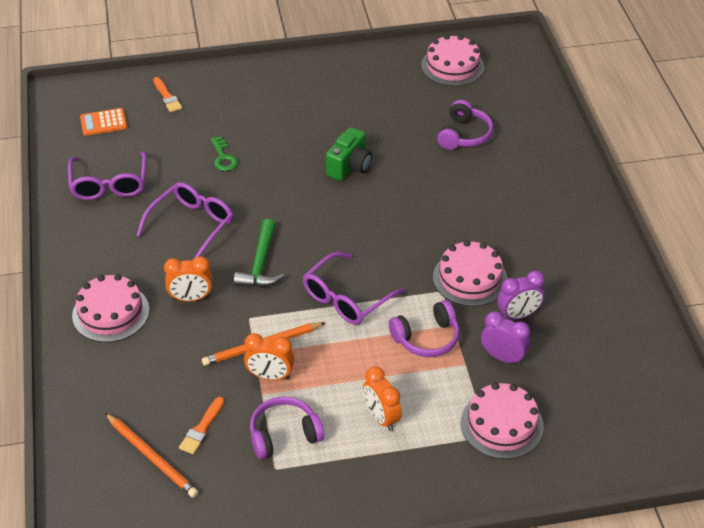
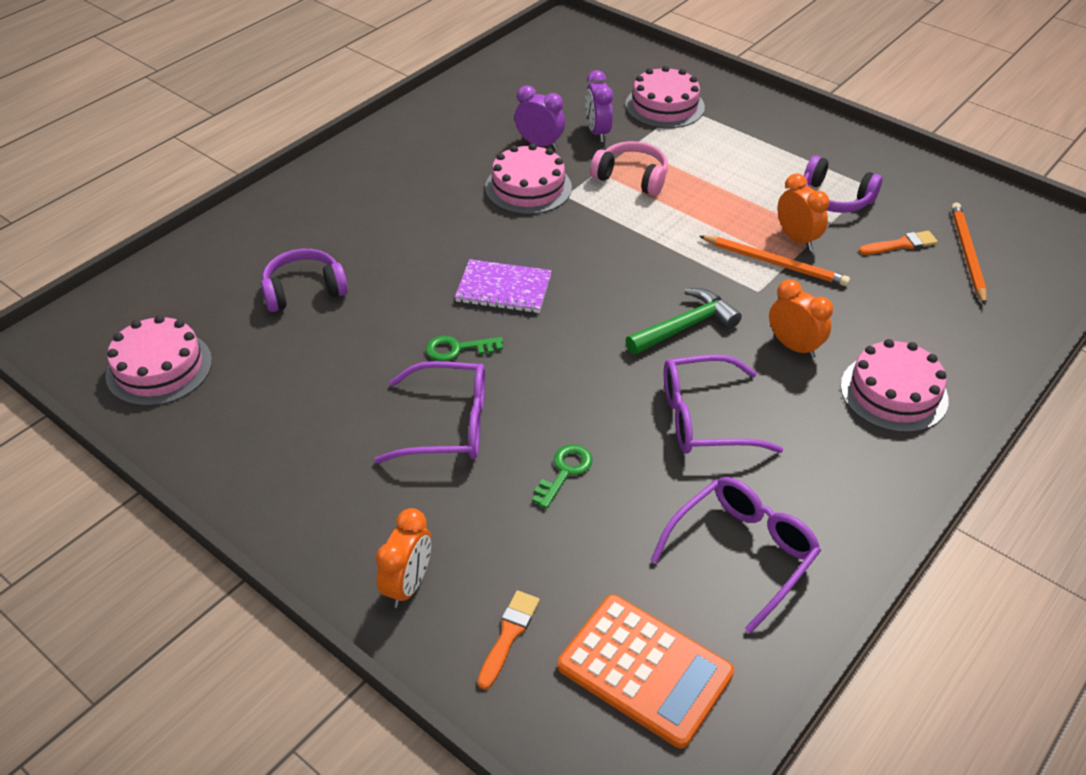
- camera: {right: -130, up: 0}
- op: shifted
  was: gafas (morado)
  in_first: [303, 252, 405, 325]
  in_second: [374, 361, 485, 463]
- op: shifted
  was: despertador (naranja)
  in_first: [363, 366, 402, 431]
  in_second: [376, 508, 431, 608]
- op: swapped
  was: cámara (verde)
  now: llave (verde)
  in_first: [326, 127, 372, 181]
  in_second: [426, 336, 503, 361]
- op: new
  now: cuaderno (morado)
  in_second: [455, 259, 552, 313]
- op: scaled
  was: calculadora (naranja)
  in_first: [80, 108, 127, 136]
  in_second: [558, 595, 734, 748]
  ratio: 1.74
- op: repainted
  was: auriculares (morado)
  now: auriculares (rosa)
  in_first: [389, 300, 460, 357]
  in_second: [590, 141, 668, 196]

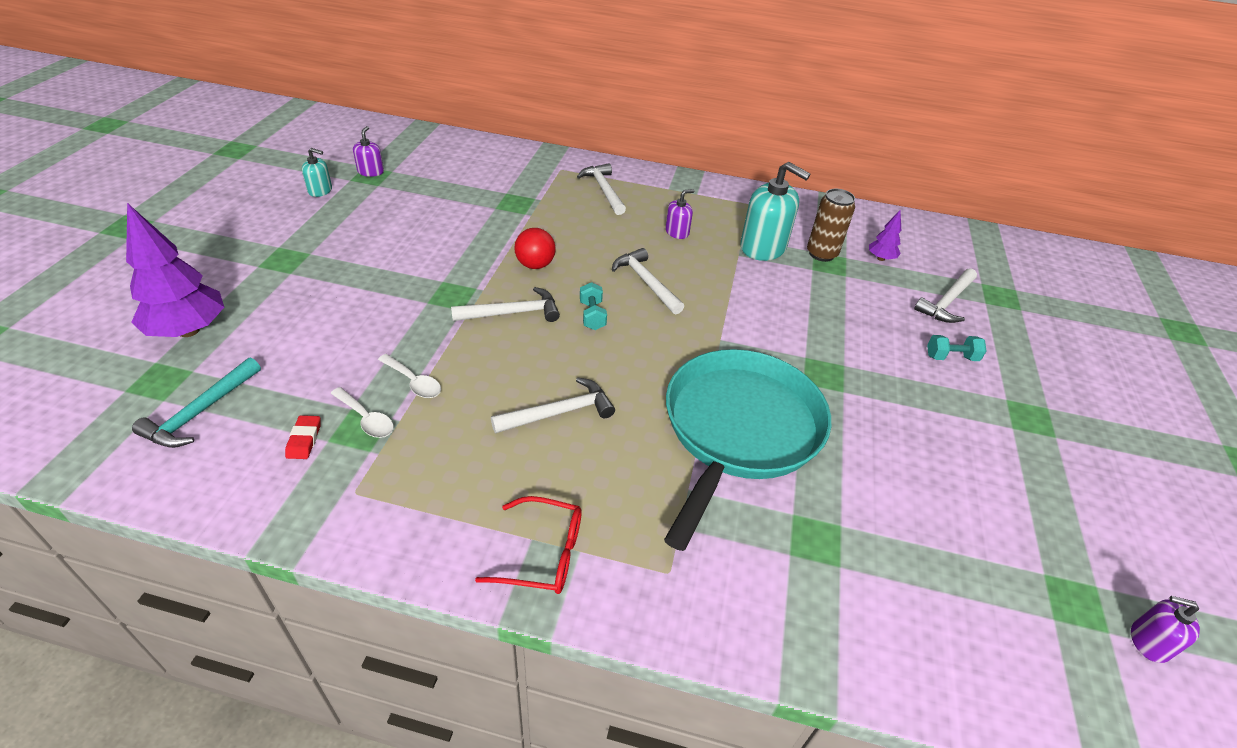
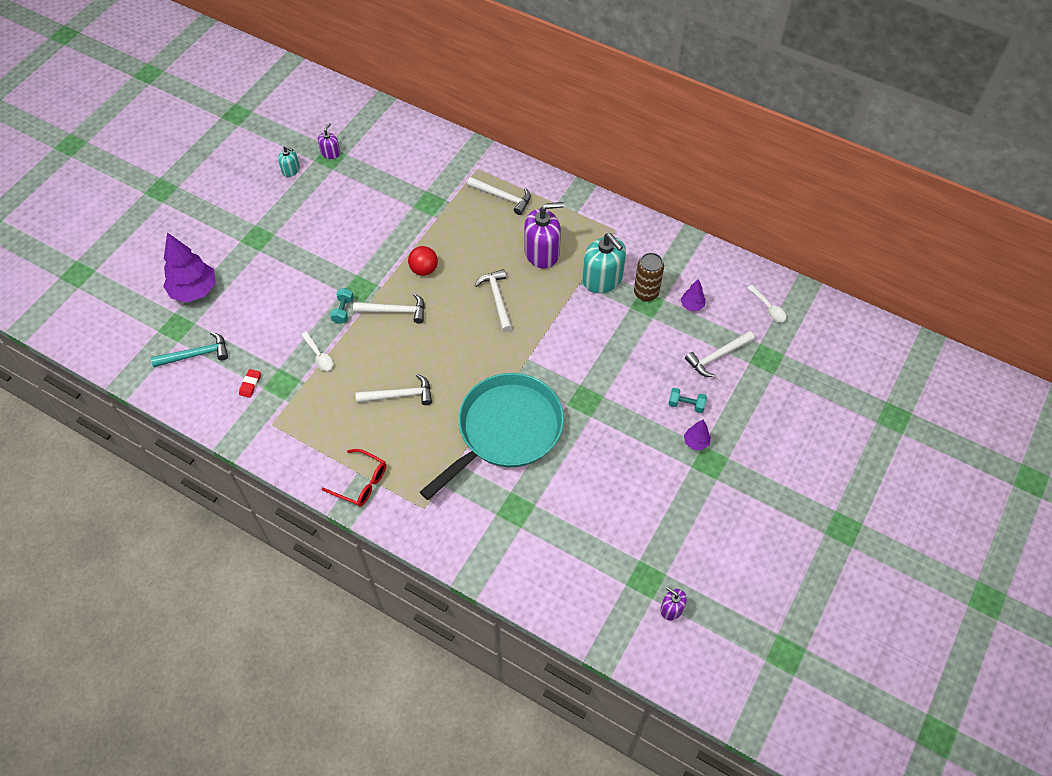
- camera: {right: 20, up: 15}
- op: rotated
  was: martillo (turquesa)
  in_first: [132, 358, 261, 448]
  in_second: [151, 332, 228, 367]
  clockwise: -150
- op: shifted
  was: mancuerna (turquesa)
  in_first: [580, 282, 607, 330]
  in_second: [330, 288, 354, 324]
- op: rotated
  was: martillo (blanco)
  in_first: [577, 163, 626, 215]
  in_second: [467, 177, 531, 215]
  clockwise: 120
- op: scaled
  was: dispensador de jabón (morado)
  in_first: [665, 189, 695, 239]
  in_second: [524, 202, 564, 269]
  ratio: 1.98
- op: new
  now: árbol (morado)
  in_second: [684, 420, 711, 450]
- op: shifted
  was: cuchara (blanco)
  in_first: [331, 387, 394, 438]
  in_second: [747, 285, 786, 322]

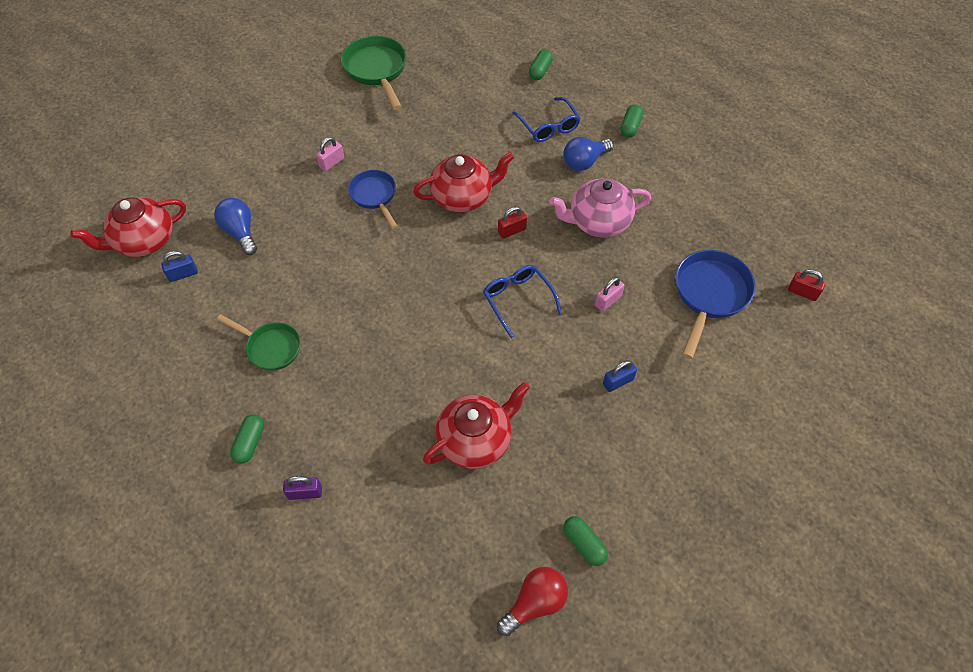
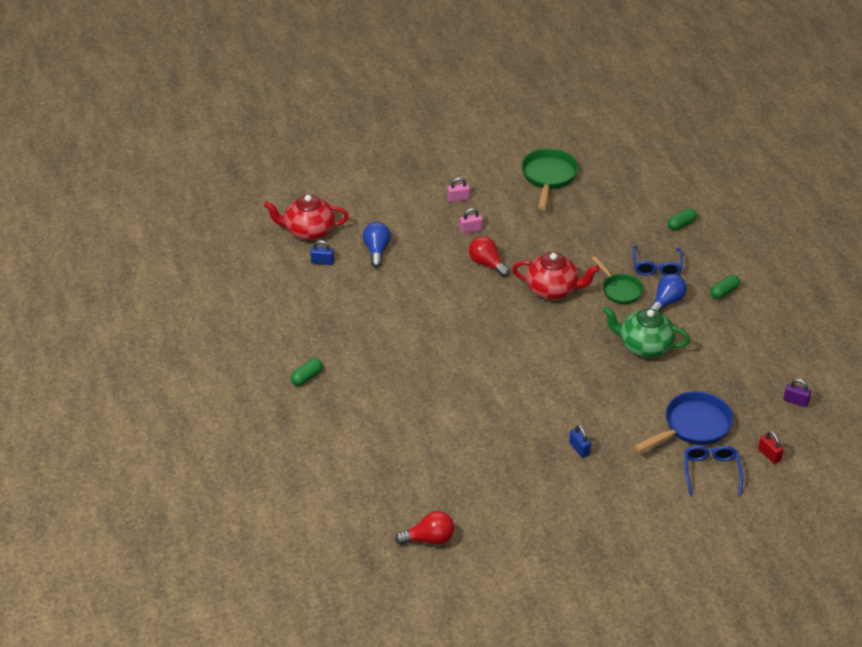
- camera: {right: 30, up: -15}
- op: shifted
  was: candado (rosa)
  in_first: [595, 277, 624, 311]
  in_second: [447, 177, 470, 202]
- op: swapped
  was: sartén (azul)
  now: bombilla (rojo)
  in_first: [348, 170, 397, 229]
  in_second: [469, 236, 510, 277]
- op: rotated
  was: candado (azul)
  in_first: [603, 360, 637, 392]
  in_second: [569, 425, 591, 458]
  clockwise: 60
- op: shifted
  was: sartén (verde)
  in_first: [217, 314, 300, 371]
  in_second: [592, 256, 643, 304]
- op: repainted
  was: tetera (rosa)
  now: tetera (verde)
  in_first: [549, 178, 651, 237]
  in_second: [603, 306, 690, 358]
- op: rotated
  was: bombilla (azul)
  in_first: [563, 137, 614, 171]
  in_second: [648, 274, 687, 312]
  clockwise: 135
- op: shifted
  was: gafas (azul)
  in_first: [483, 265, 562, 339]
  in_second: [684, 445, 743, 496]
- op: shifted
  was: candado (morado)
  in_first: [283, 476, 322, 500]
  in_second: [783, 379, 811, 407]
- op: gone
  was: tetera (rojo)
  in_first: [423, 382, 530, 469]
- op: gone
  was: candado (rojo)
  in_first: [498, 207, 527, 238]
- op: gone
  was: cápsula (verde)
  in_first: [563, 516, 608, 566]

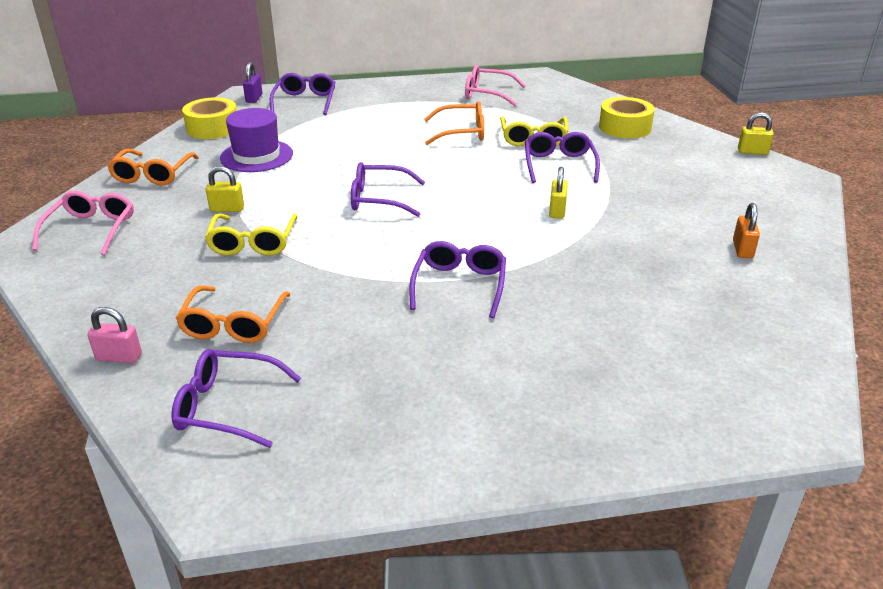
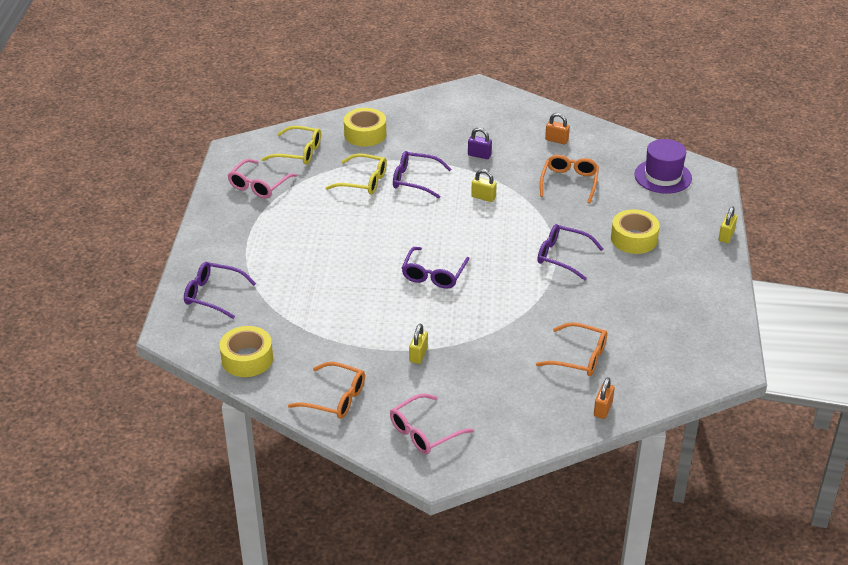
- camera: {right: -75, up: 5}
- op: shifted
  was: gafas (amarillo)
  in_first: [205, 213, 297, 256]
  in_second: [262, 126, 321, 165]
- op: rotated
  was: gafas (rosa)
  in_first: [32, 190, 134, 255]
  in_second: [390, 394, 474, 454]
  clockwise: -60
- op: shifted
  was: candado (morado)
  in_first: [243, 62, 262, 103]
  in_second: [468, 128, 492, 159]
- op: shifted
  was: gafas (naranja)
  in_first: [424, 101, 484, 145]
  in_second: [540, 155, 599, 203]
- op: repainted
  was: candado (rosa)
  now: candado (naranja)
  in_first: [87, 307, 142, 363]
  in_second: [594, 377, 615, 419]
- op: new
  now: cinta adhesiva (amarillo)
  in_second: [611, 209, 660, 254]
- op: shifted
  was: sombrero (morado)
  in_first: [220, 108, 293, 172]
  in_second: [634, 139, 692, 194]
- op: shifted
  was: candado (amarillo)
  in_first: [738, 112, 774, 155]
  in_second: [719, 206, 737, 243]
- op: gone
  was: gafas (morado)
  in_first: [171, 349, 301, 448]

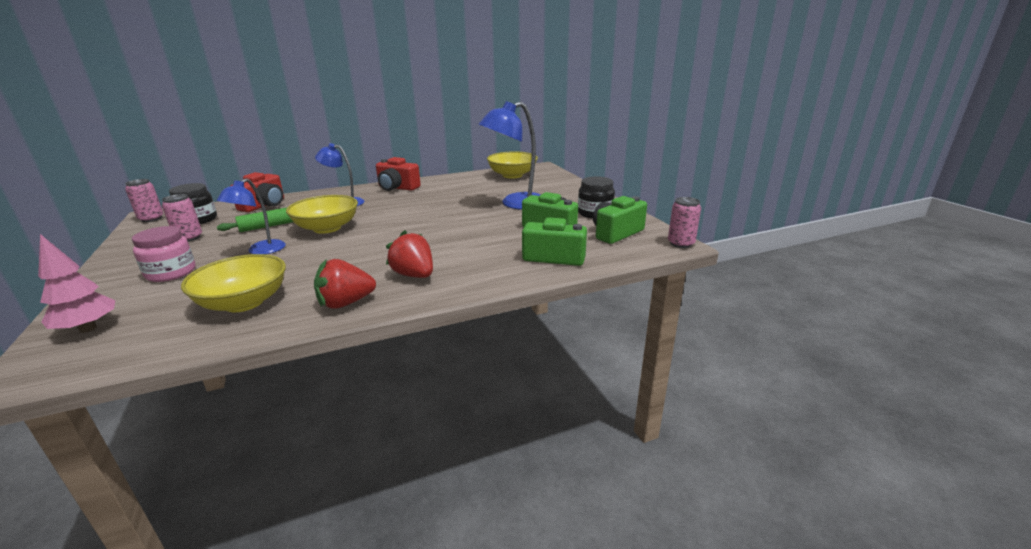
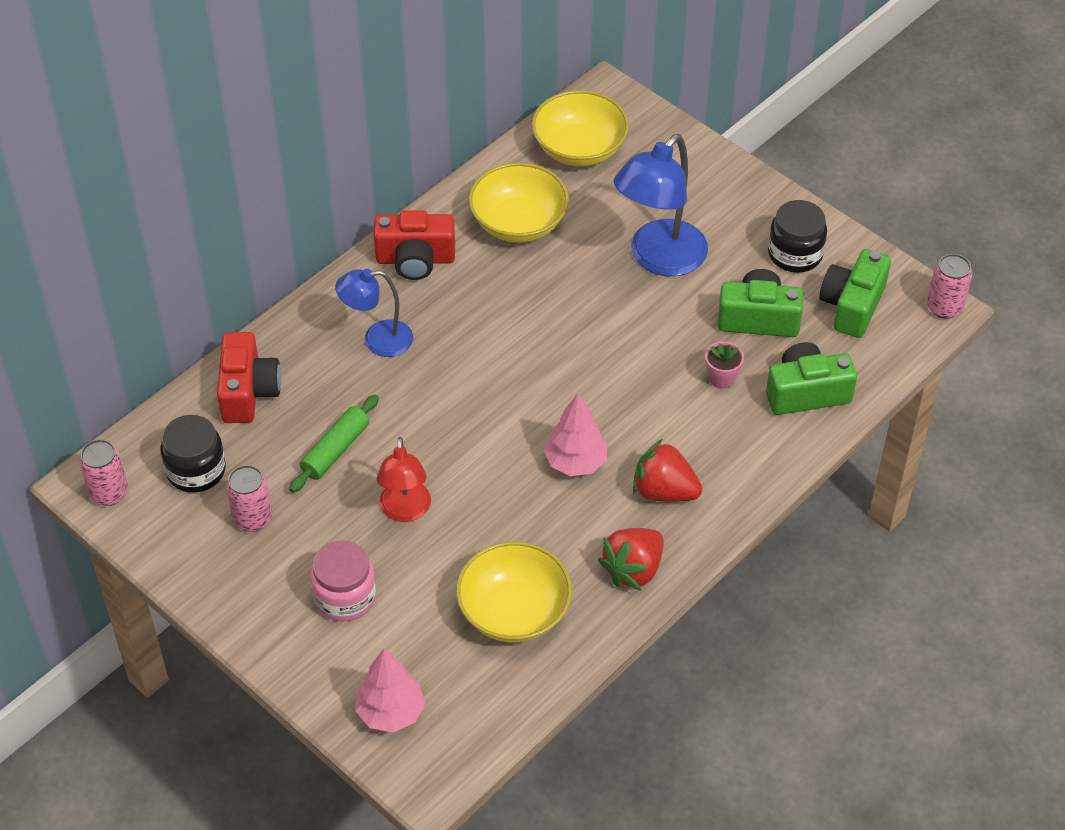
- camera: {right: -25, up: 25}
- op: repainted
  was: lámpara (azul)
  now: lámpara (rojo)
  in_first: [217, 178, 286, 254]
  in_second: [376, 437, 431, 522]
- op: shifted
  was: cuenco (amarillo)
  in_first: [286, 195, 358, 234]
  in_second: [469, 163, 569, 243]
- op: new
  now: árbol (rosa)
  in_second: [544, 393, 607, 476]
- op: new
  now: maceta (rosa)
  in_second: [705, 342, 744, 389]

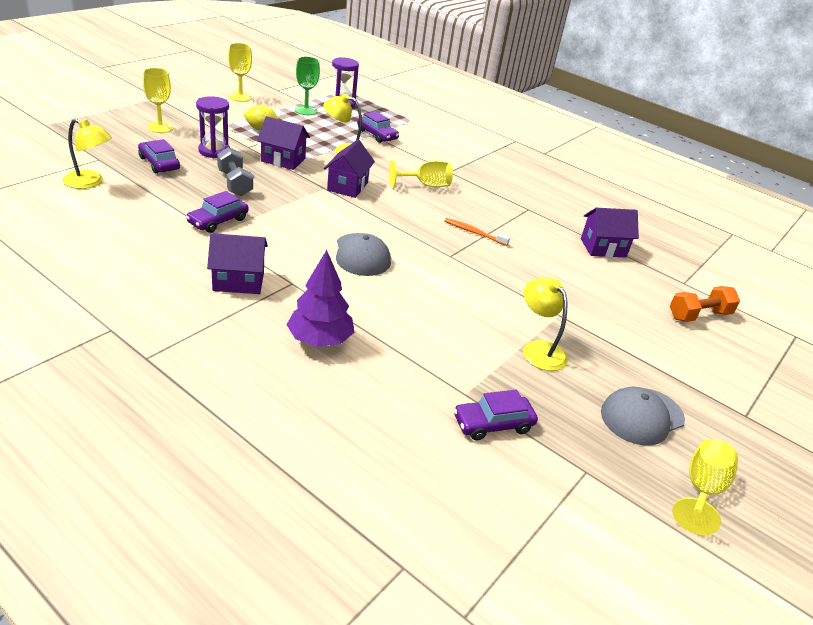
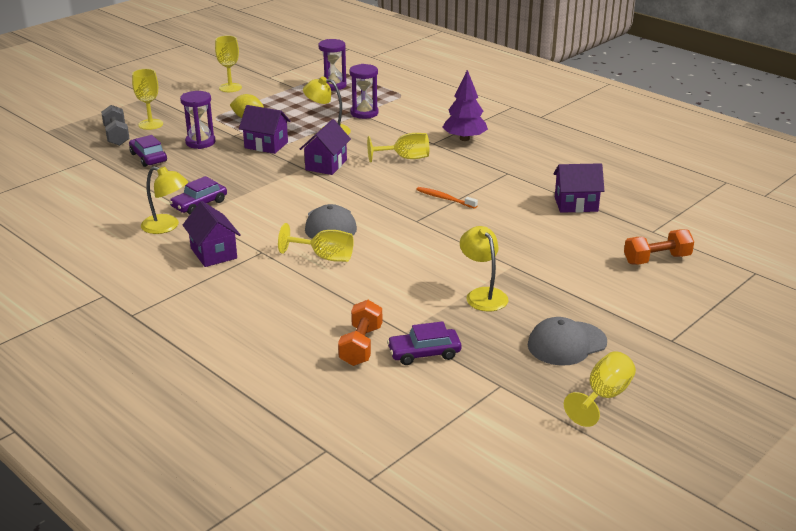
- camera: {right: 10, up: -5}
- op: shifted
  was: mancuerna (gris)
  in_first: [217, 147, 253, 196]
  in_second: [101, 105, 130, 146]
- op: shifted
  was: lámpara (amarillo)
  in_first: [62, 119, 112, 189]
  in_second: [141, 166, 188, 234]
- op: rotated
  was: casa (morado)
  in_first: [207, 233, 268, 294]
  in_second: [183, 201, 241, 267]
  clockwise: 60
- op: new
  now: copa (amarillo)
  in_second: [278, 223, 354, 262]
- op: new
  now: mancuerna (naranja)
  in_second: [338, 300, 382, 366]
- op: swapped
  was: coche (morado)
  now: reloj de arena (morado)
  in_first: [357, 111, 399, 143]
  in_second: [349, 64, 378, 119]
- op: shifted
  was: árbol (morado)
  in_first: [287, 250, 354, 347]
  in_second: [442, 70, 488, 141]
- op: gone
  was: copa (verde)
  in_first: [295, 56, 320, 115]

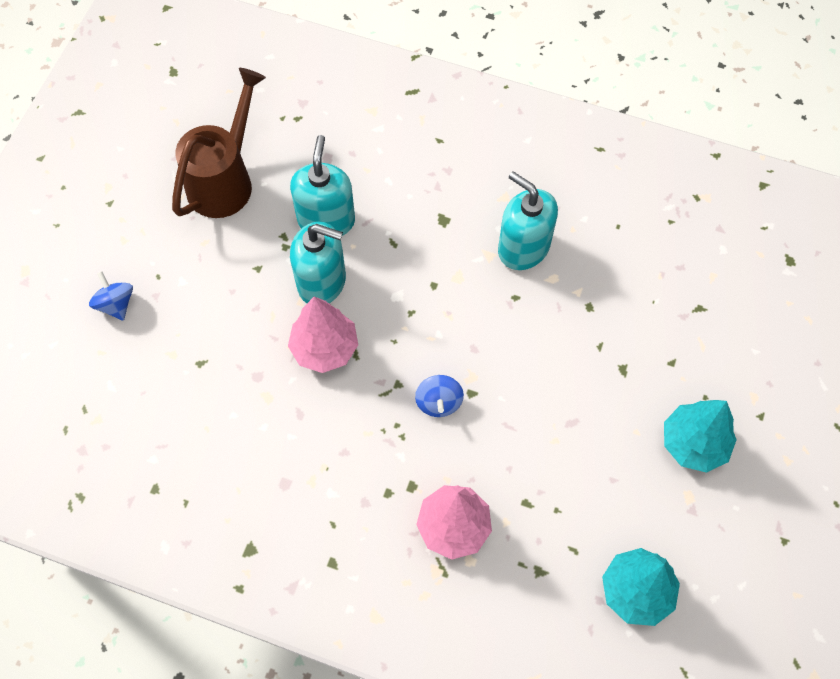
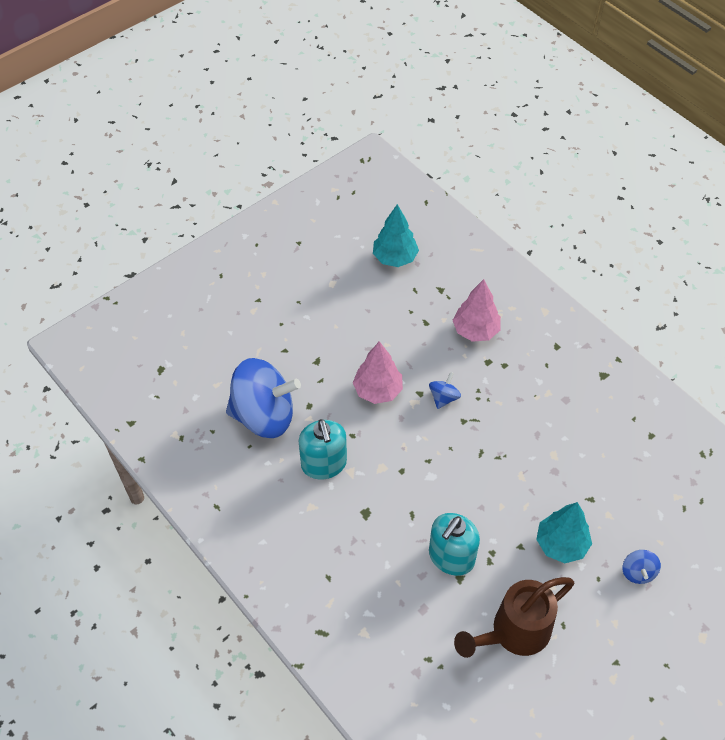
- camera: {right: -150, up: -10}
- op: new
  now: peonza (azul)
  in_second: [226, 358, 301, 438]
- op: shifted
  was: árbol (rosa)
  in_first: [288, 296, 358, 373]
  in_second: [353, 341, 403, 404]
- op: shifted
  was: árbol (turquesa)
  in_first: [664, 400, 737, 473]
  in_second: [536, 502, 592, 563]
- op: gone
  was: dispensador de jabón (turquesa)
  in_first: [290, 221, 346, 303]

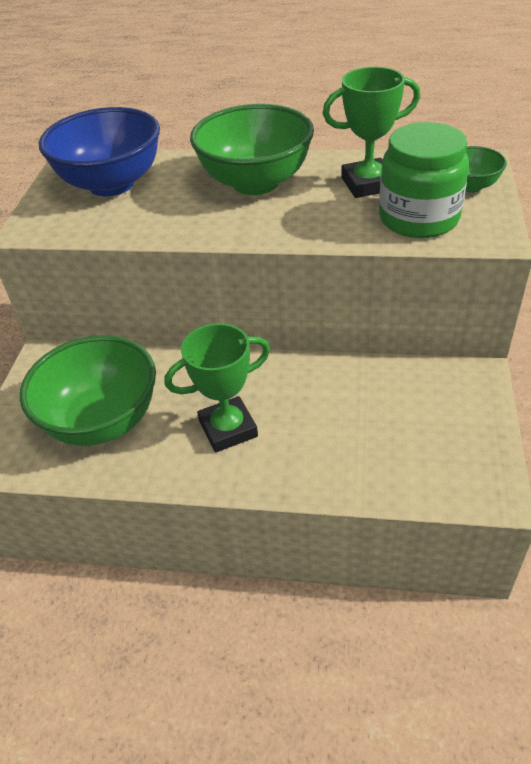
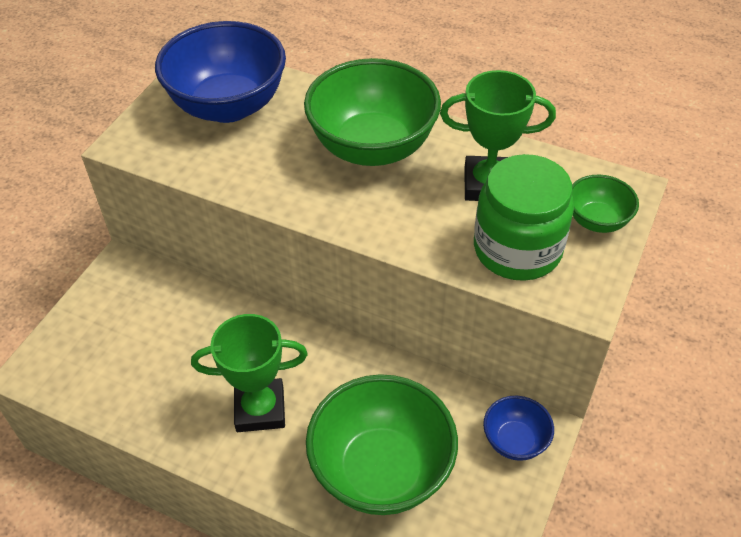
- camera: {right: 15, up: 5}
- op: shifted
  was: cuenco (verde)
  in_first: [20, 335, 156, 446]
  in_second: [306, 374, 458, 515]
- op: new
  now: cuenco (azul)
  in_second: [483, 396, 554, 461]

